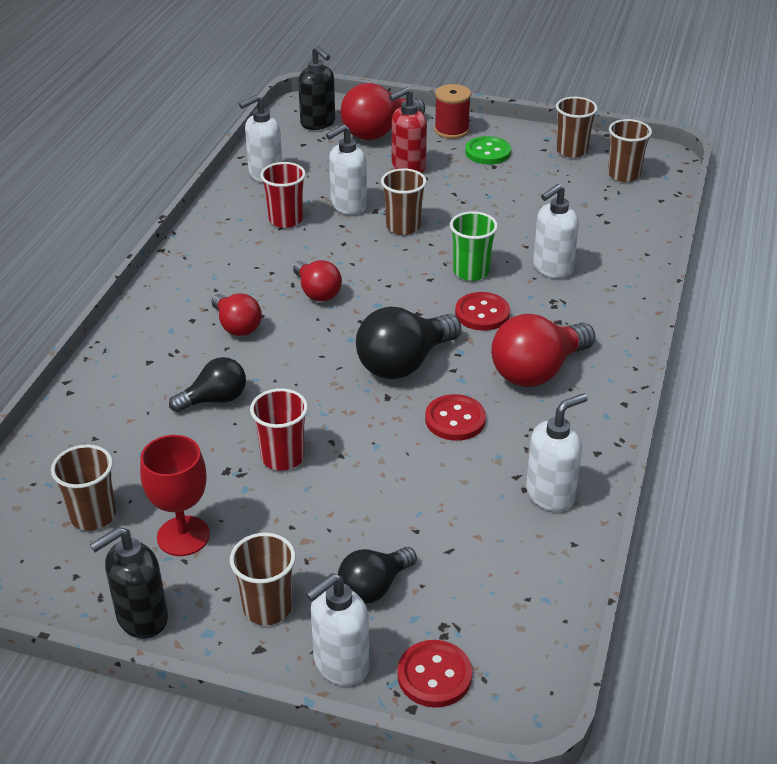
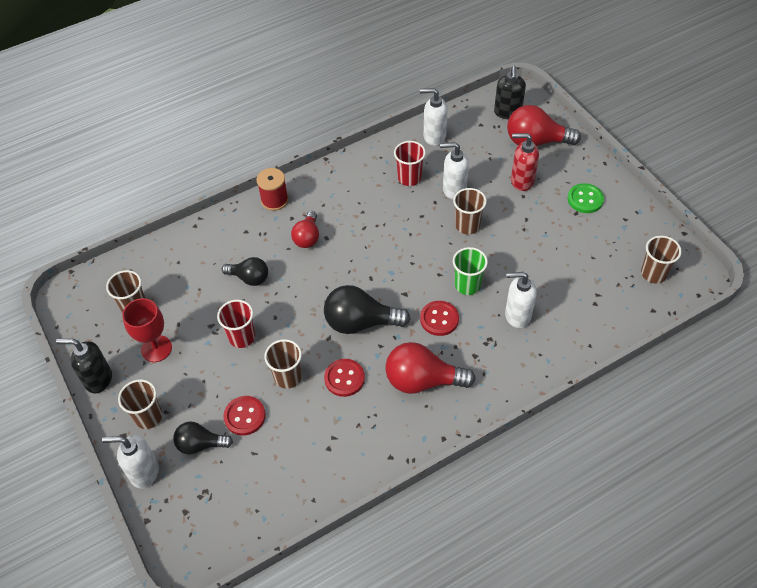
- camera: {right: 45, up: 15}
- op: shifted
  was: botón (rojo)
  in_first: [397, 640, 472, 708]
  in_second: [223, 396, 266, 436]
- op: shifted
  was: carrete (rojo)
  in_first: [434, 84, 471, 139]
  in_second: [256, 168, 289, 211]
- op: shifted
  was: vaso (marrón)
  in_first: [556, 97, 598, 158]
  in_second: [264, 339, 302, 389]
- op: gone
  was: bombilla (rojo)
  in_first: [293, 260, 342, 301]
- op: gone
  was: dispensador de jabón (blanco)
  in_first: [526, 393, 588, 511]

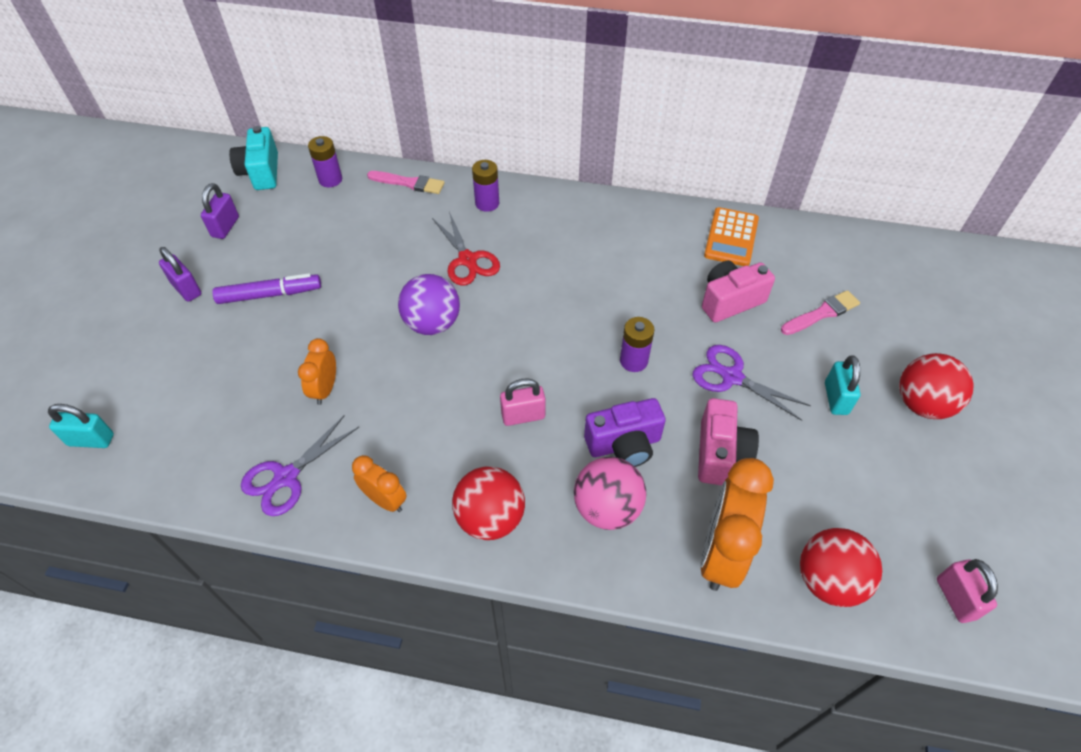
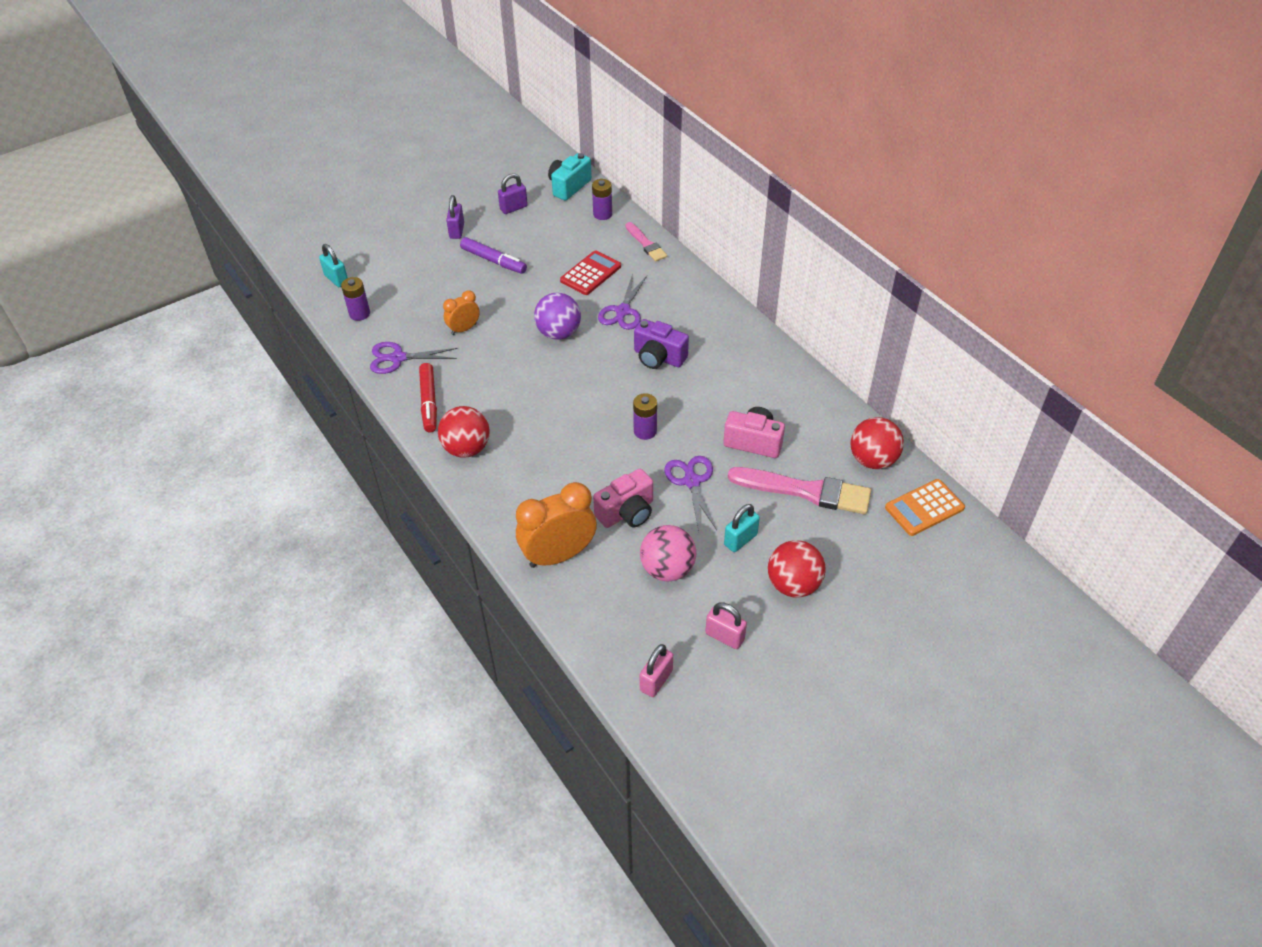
- camera: {right: 45, up: -5}
- op: shifted
  was: pila (morado)
  in_first: [472, 160, 499, 212]
  in_second: [341, 277, 370, 321]
- op: swapped
  was: despertador (naranja)
  now: rotulador (rojo)
  in_first: [352, 455, 407, 512]
  in_second: [419, 363, 437, 432]
- op: new
  now: calculadora (rojo)
  in_second: [560, 250, 621, 295]
- op: repainted
  was: tijeras (rojo)
  now: tijeras (morado)
  in_first: [432, 212, 500, 286]
  in_second: [598, 274, 647, 330]
- op: shifted
  was: cámara (morado)
  in_first: [584, 398, 666, 467]
  in_second: [634, 319, 689, 369]
- op: shifted
  was: pelota (rosa)
  in_first: [574, 457, 646, 530]
  in_second: [640, 525, 696, 582]
- op: shifted
  was: candado (rosa)
  in_first: [500, 378, 546, 426]
  in_second: [705, 602, 747, 649]
- op: scaled
  was: pincel (rosa)
  in_first: [781, 290, 860, 335]
  in_second: [728, 467, 871, 514]
  ratio: 1.75
- op: shifted
  was: pelota (rojo)
  in_first: [800, 528, 882, 607]
  in_second: [851, 417, 904, 469]
- op: shifted
  was: calculadora (naranja)
  in_first: [704, 207, 759, 266]
  in_second: [885, 479, 965, 536]

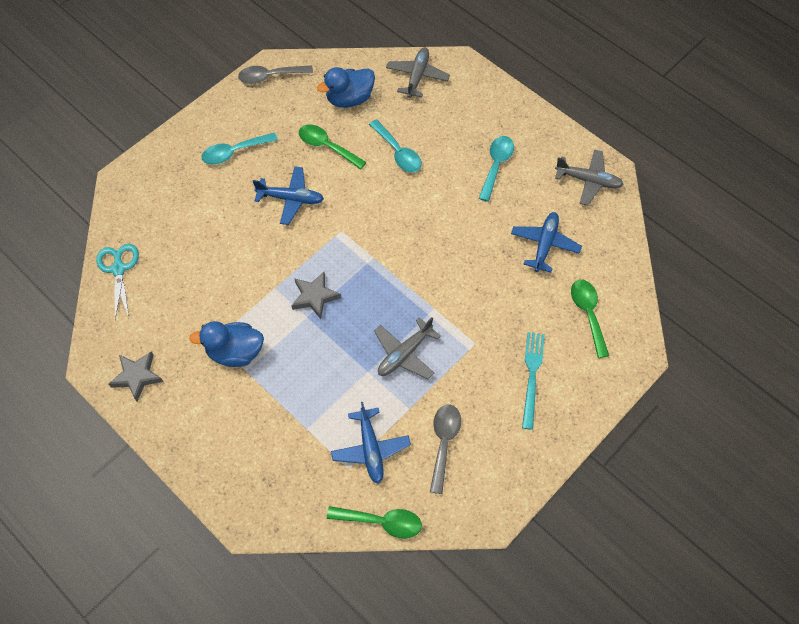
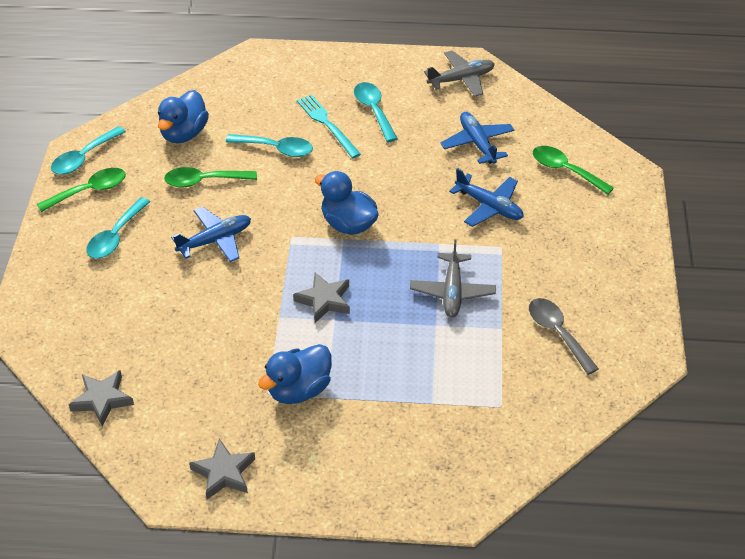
- camera: {right: -40, up: -15}
- op: shifted
  was: cuchara (verde)
  in_first: [327, 506, 422, 539]
  in_second: [37, 168, 126, 212]
- op: repainted
  was: cuchara (gris)
  now: cuchara (turquesa)
  in_first: [238, 65, 313, 84]
  in_second: [51, 126, 126, 175]
- op: swapped
  was: tijeras (turquesa)
  now: estrella (gris)
  in_first: [96, 244, 139, 319]
  in_second: [69, 370, 134, 426]
- op: shifted
  was: tenedor (turquesa)
  in_first: [522, 332, 545, 430]
  in_second: [297, 94, 361, 158]
- op: new
  now: pato (azul)
  in_second: [315, 171, 379, 235]
- op: shifted
  was: avión (azul)
  in_first: [331, 402, 411, 484]
  in_second: [449, 168, 524, 227]
- op: gone
  was: avión (gris)
  in_first: [386, 48, 450, 98]

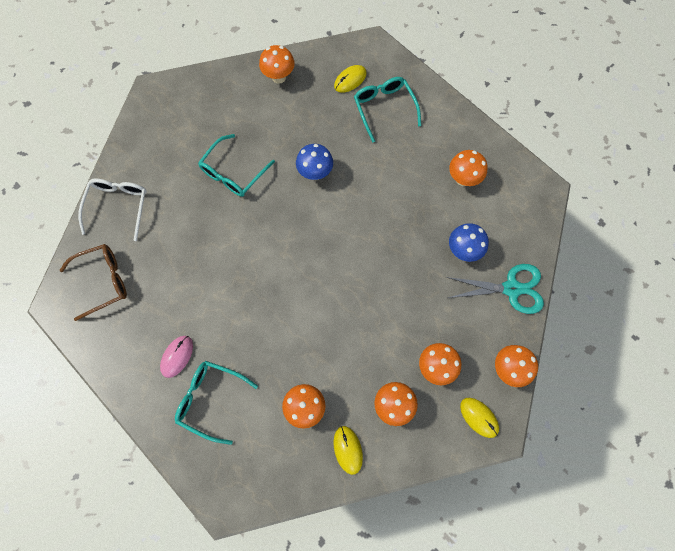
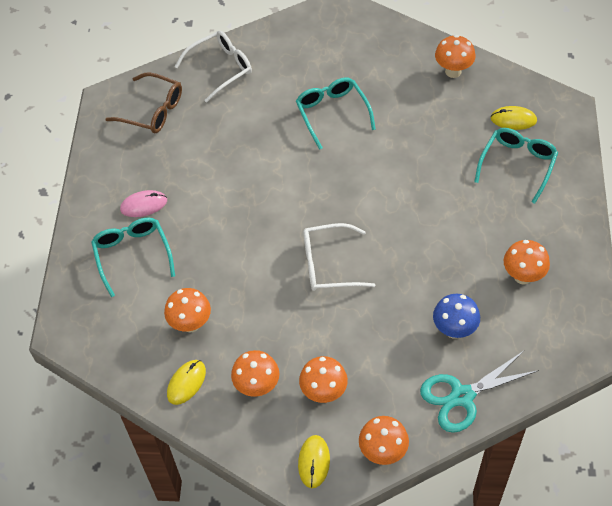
- camera: {right: 50, up: -15}
- op: rotated
  was: gafas (turquesa)
  in_first: [198, 134, 275, 197]
  in_second: [296, 77, 376, 150]
  clockwise: 75
- op: new
  now: gafas (blanco)
  in_second: [303, 223, 375, 291]
- op: rotated
  was: tijeras (turquesa)
  in_first: [446, 264, 544, 314]
  in_second: [420, 351, 539, 433]
  clockwise: 105
- op: gone
  was: seta (azul)
  in_first: [296, 144, 333, 180]

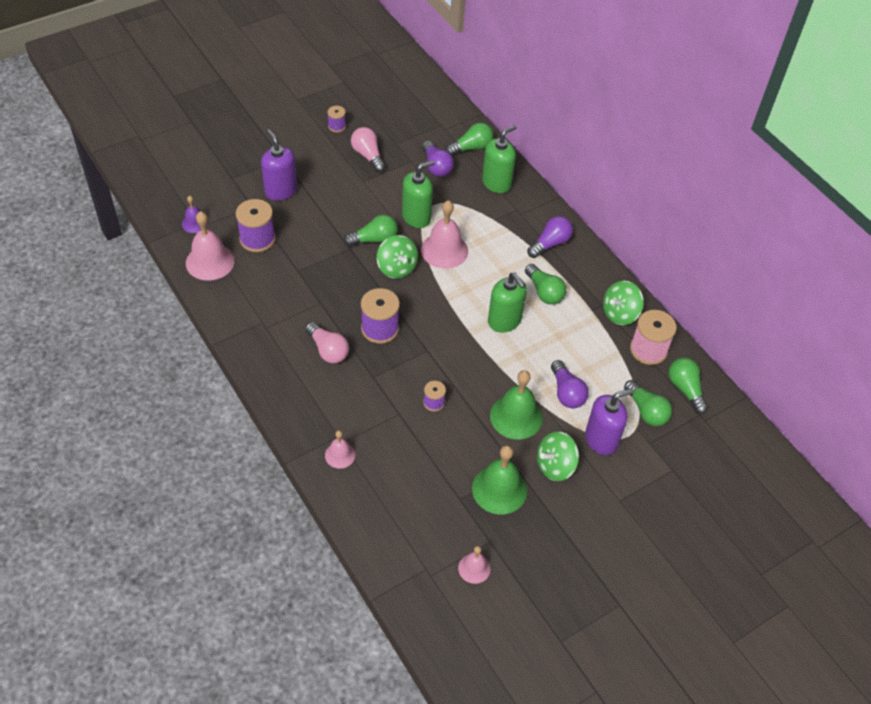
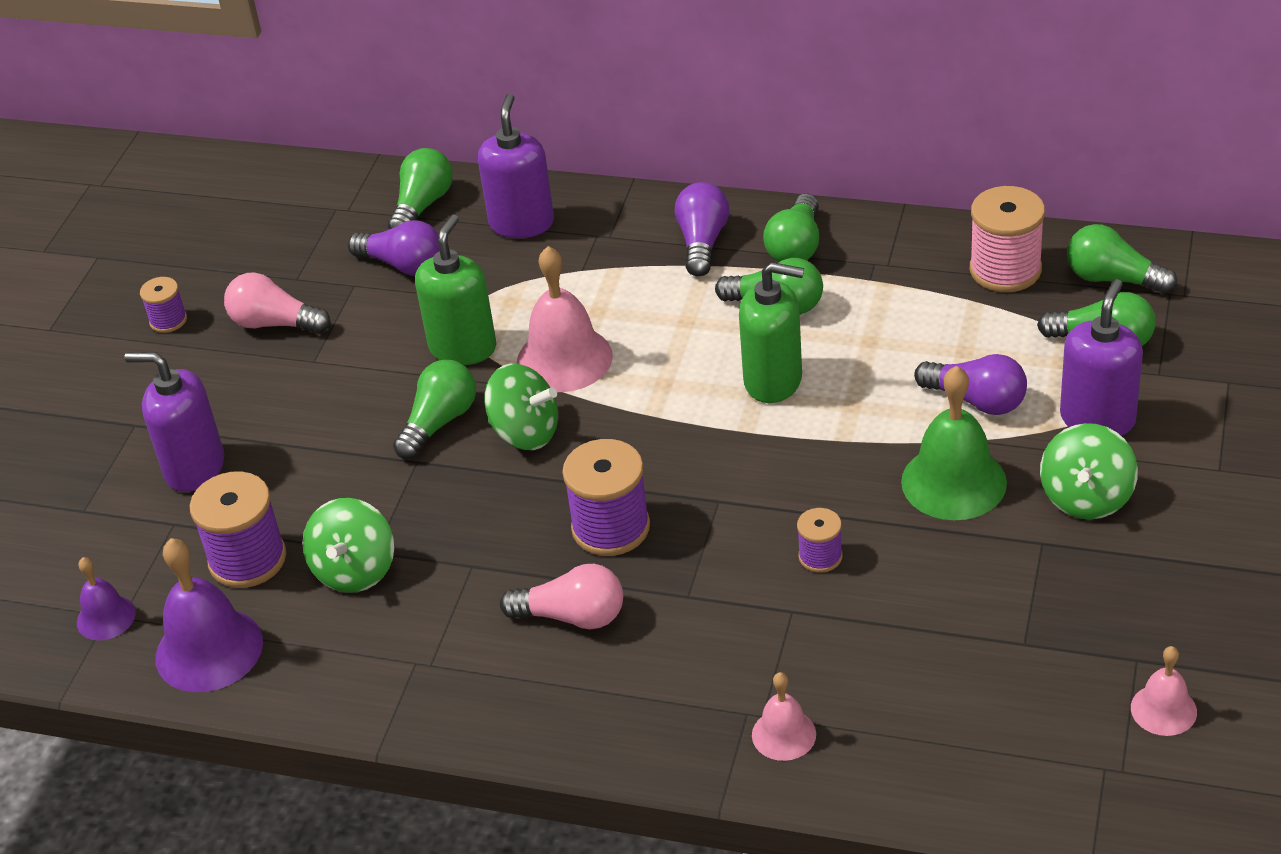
- camera: {right: -35, up: -10}
- op: repainted
  was: campana (rosa)
  now: campana (morado)
  in_first: [186, 211, 235, 281]
  in_second: [155, 538, 263, 692]
- op: shifted
  was: peonza (verde)
  in_first: [603, 281, 644, 325]
  in_second: [302, 498, 394, 593]
- op: repainted
  was: dispensador de jabón (verde)
  now: dispensador de jabón (morado)
  in_first: [482, 125, 517, 193]
  in_second: [478, 93, 554, 238]
- op: new
  now: bombilla (verde)
  in_second: [763, 193, 819, 262]
- op: gone
  was: campana (verde)
  in_first: [472, 445, 527, 514]

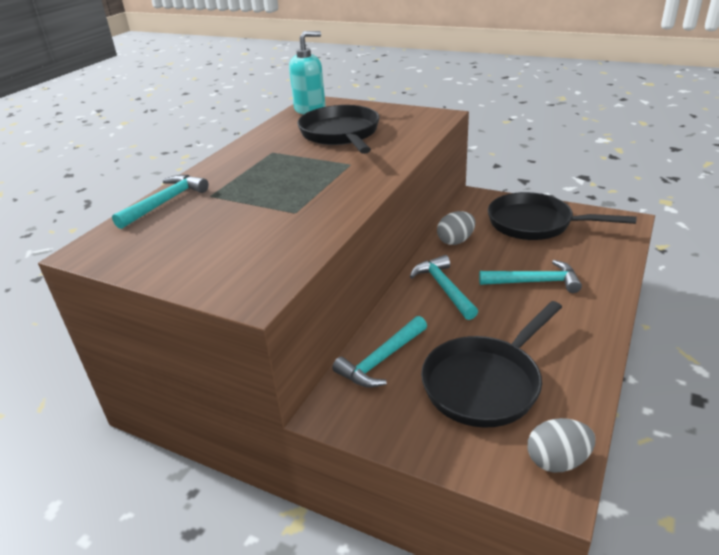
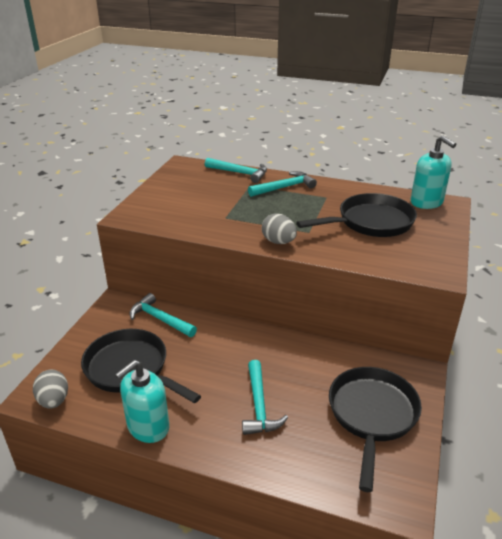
- camera: {right: 80, up: 0}
- op: new
  now: dispensador de jabón (turquesa)
  in_second: [115, 360, 169, 443]
- op: shifted
  was: martillo (turquesa)
  in_first: [410, 255, 478, 320]
  in_second: [248, 171, 317, 197]
- op: shifted
  was: huevo (gris)
  in_first: [437, 211, 475, 245]
  in_second: [262, 213, 297, 244]

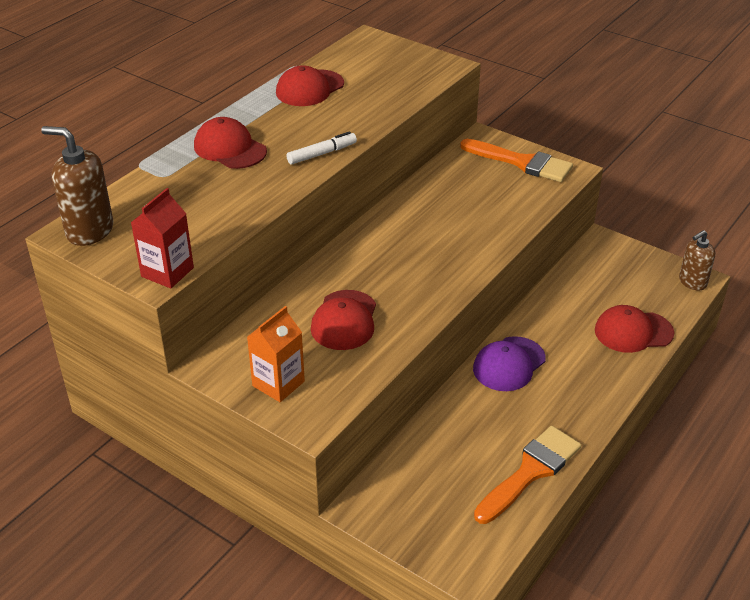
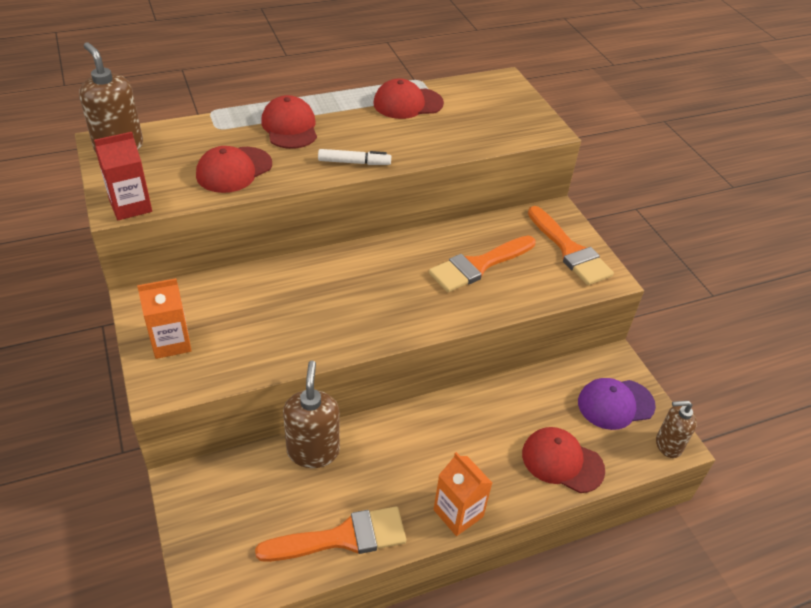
- camera: {right: 30, up: 5}
- op: shifted
  was: gorra (rojo)
  in_first: [311, 290, 376, 350]
  in_second: [196, 146, 272, 193]
- op: new
  now: dispensador de jabón (marrón)
  in_second: [283, 361, 340, 468]
- op: new
  now: pincel (naranja)
  in_second: [429, 236, 536, 292]
- op: new
  now: cartón de leche (naranja)
  in_second: [434, 452, 492, 536]
- op: shifted
  was: gorra (morado)
  in_first: [473, 336, 546, 391]
  in_second: [578, 378, 656, 430]

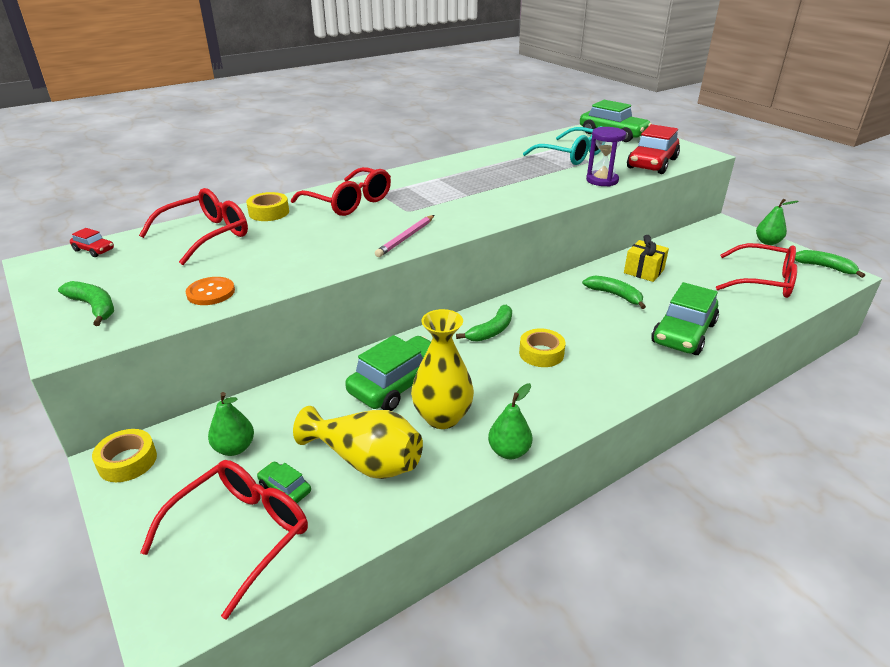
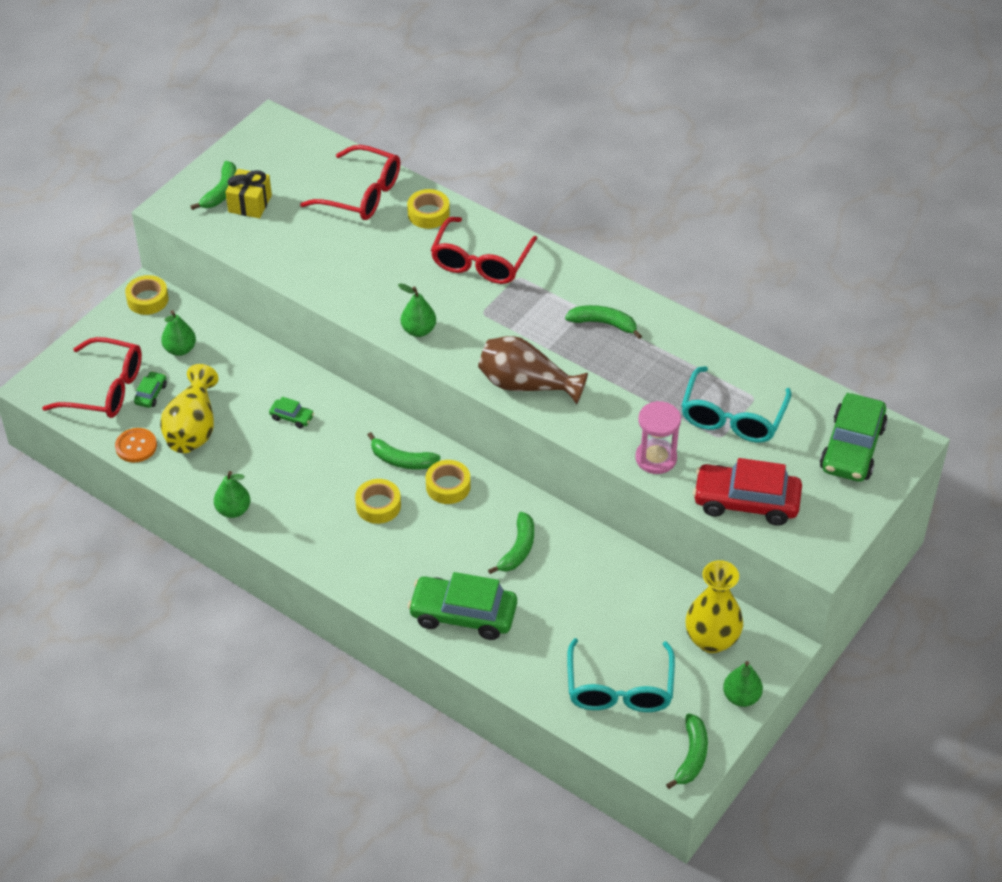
- camera: {right: 70, up: 15}
- op: shifted
  was: botón (naranja)
  in_first: [186, 277, 235, 305]
  in_second: [115, 428, 157, 463]
- op: shifted
  was: regalo (amarillo)
  in_first: [624, 235, 669, 282]
  in_second: [226, 169, 272, 218]
- op: scaled
  was: coche (verde)
  in_first: [345, 335, 431, 411]
  in_second: [269, 397, 314, 429]
  ratio: 0.45
- op: swapped
  was: lápiz (rosa)
  now: pera (verde)
  in_first: [375, 215, 434, 257]
  in_second: [398, 283, 436, 337]
- op: new
  now: cinta adhesiva (amarillo)
  in_second: [426, 460, 470, 504]
- op: new
  now: florero (marrón)
  in_second: [478, 336, 588, 405]
- op: new
  now: plátano (verde)
  in_second: [565, 305, 642, 339]
- op: repainted
  was: gafas (rojo)
  now: gafas (turquesa)
  in_first: [716, 243, 797, 298]
  in_second: [567, 638, 675, 712]
- op: repainted
  was: reloj de arena (morado)
  now: reloj de arena (rosa)
  in_first: [586, 127, 626, 186]
  in_second: [636, 401, 681, 474]
- op: shifted
  was: florero (amarillo)
  in_first: [411, 309, 474, 429]
  in_second: [686, 560, 743, 653]
- op: gone
  was: coche (rojo)
  in_first: [70, 228, 114, 257]

